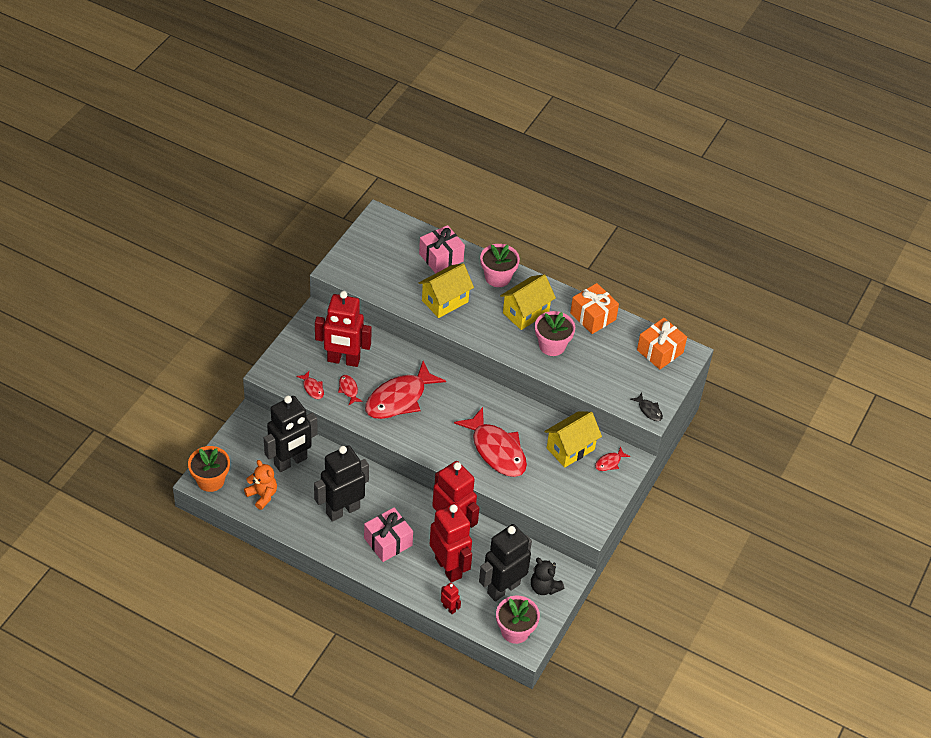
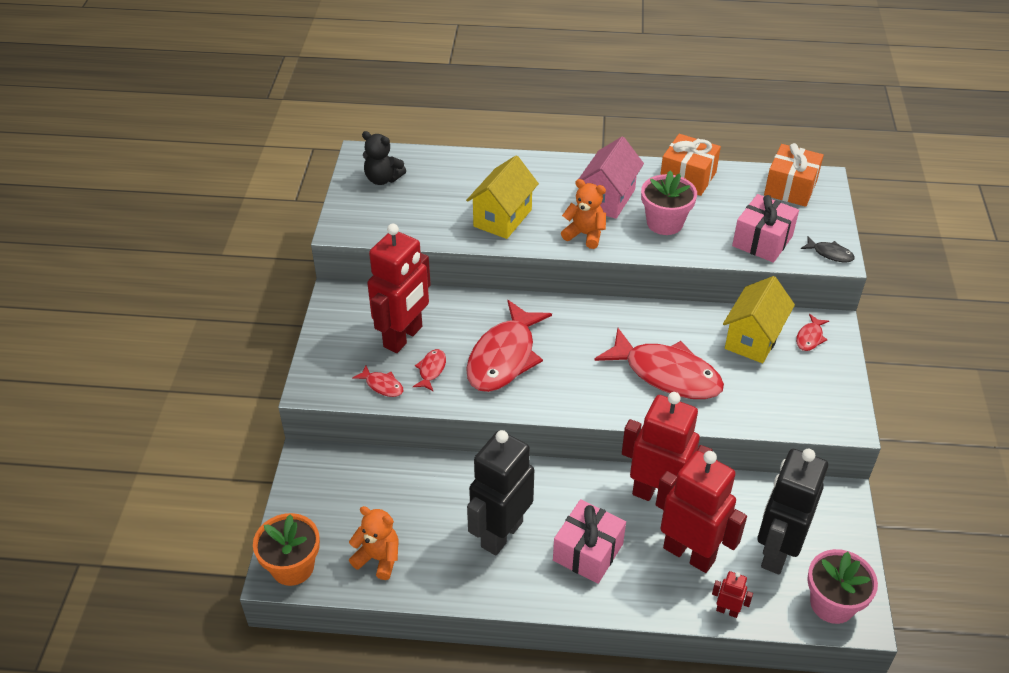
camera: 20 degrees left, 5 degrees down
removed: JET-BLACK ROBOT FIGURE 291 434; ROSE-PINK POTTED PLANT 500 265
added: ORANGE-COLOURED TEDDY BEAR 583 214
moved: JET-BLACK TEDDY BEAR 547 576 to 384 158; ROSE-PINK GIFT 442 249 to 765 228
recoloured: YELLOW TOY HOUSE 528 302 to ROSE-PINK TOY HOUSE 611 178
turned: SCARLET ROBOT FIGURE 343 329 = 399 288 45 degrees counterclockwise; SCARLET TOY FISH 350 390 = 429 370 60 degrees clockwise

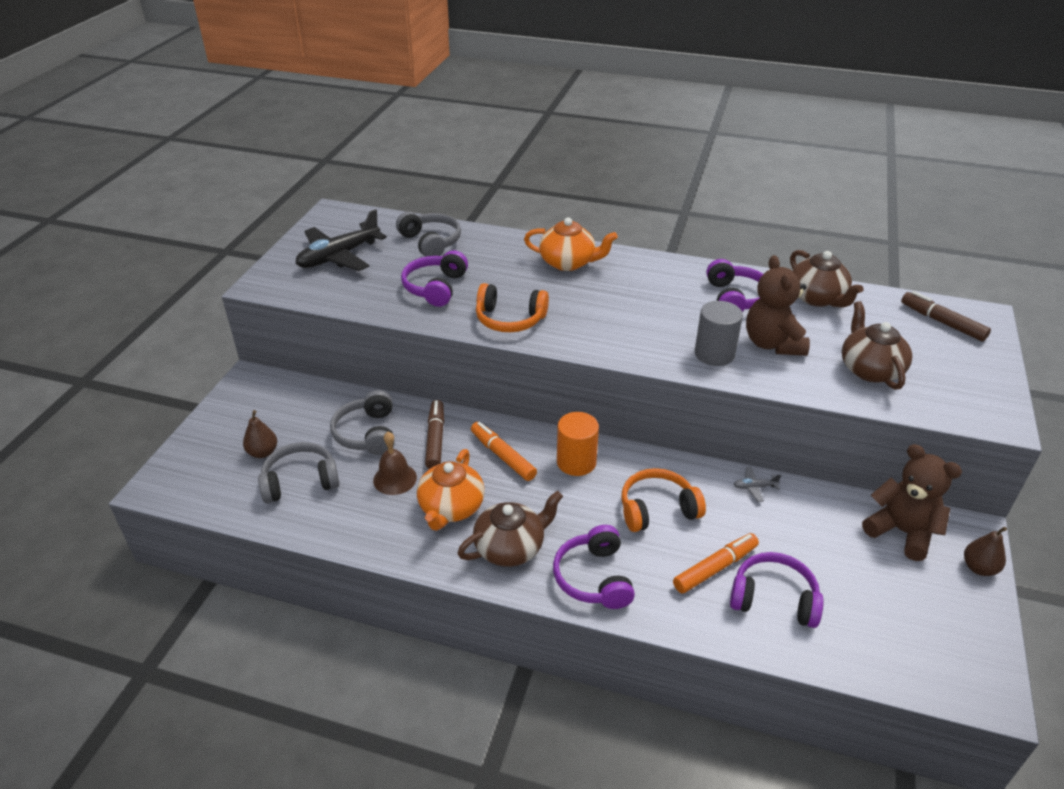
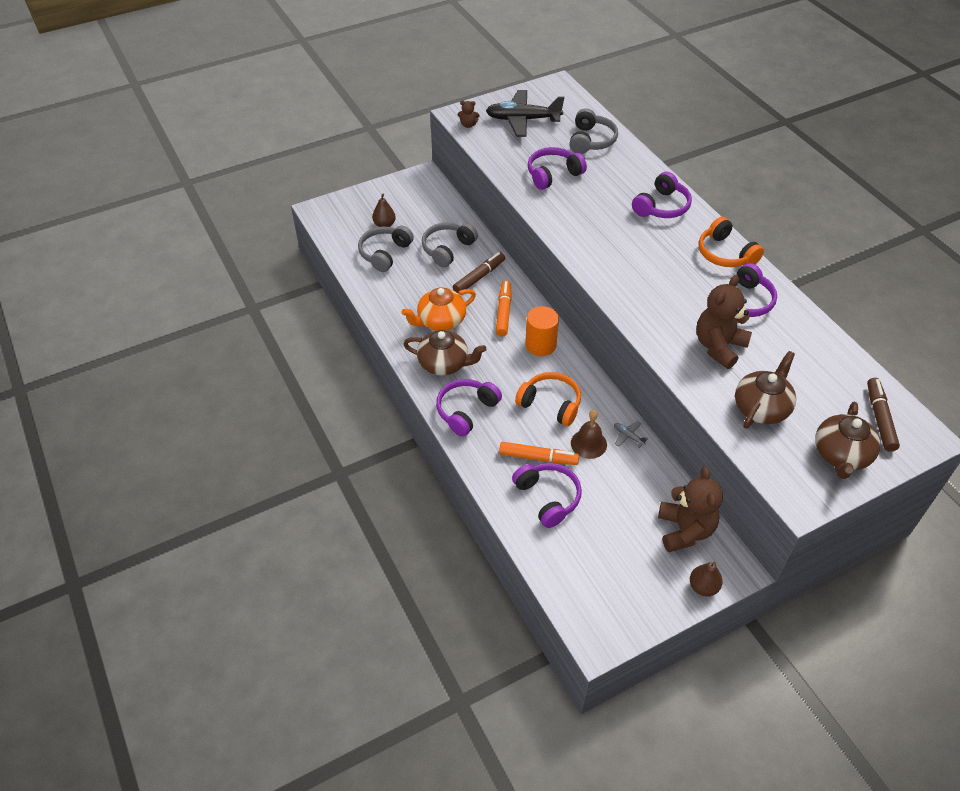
camera: 45 degrees right, 10 degrees up
removed: GRAY CYLINDER SHAPE 719 333
added: RUSSET TEDDY BEAR 469 114
moved: RUSSET HAND BELL 395 463 to 589 434; ORANGE-COLOURED HEADSET 512 307 to 731 242; RUSSET CHINA TEAPOT 827 278 to 847 440
replaced: ORANGE-COLOURED CHINA TEAPOT 571 244 to ROYAL PURPLE HEADSET 662 195
turned: GRAY HEADSET 299 472 = 386 249 90 degrees counterclockwise

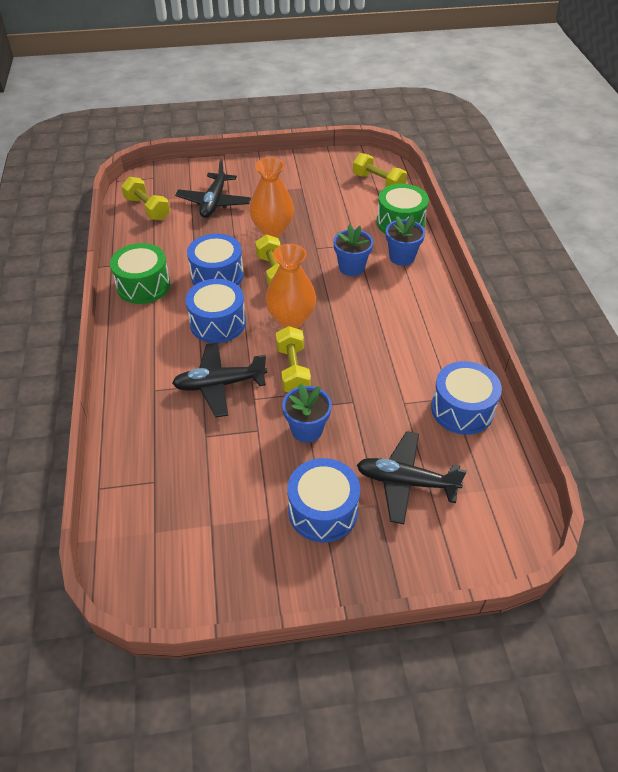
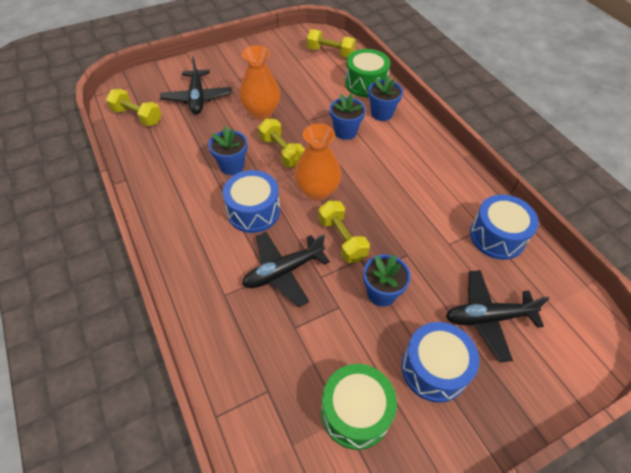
camera: 20 degrees left, 5 degrees up
moved: GREEN TOY DRUM 140 273 to 359 407
replaced: ROYAL BLUE TOY DRUM 215 259 to ROYAL BLUE POTTED PLANT 227 150

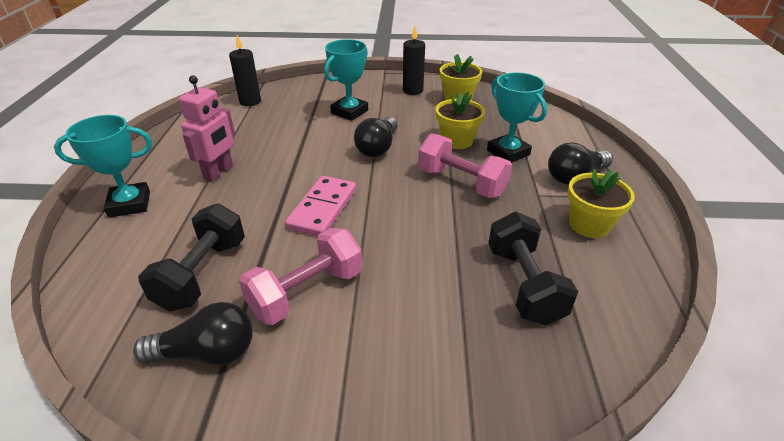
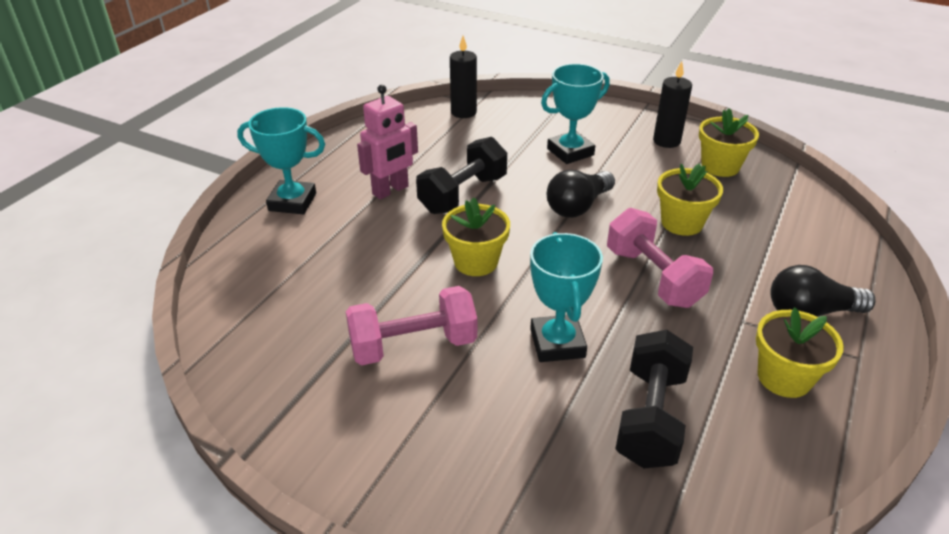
camera: 25 degrees right, 0 degrees up
removed: JET-BLACK BULB 193 334
moved: JET-BLACK HAND WEIGHT 191 257 to 461 175; TEAL PRIZE CUP 517 117 to 566 297
replaced: ROSE-PINK DOMINO 320 206 to YELLOW POTTED PLANT 476 236

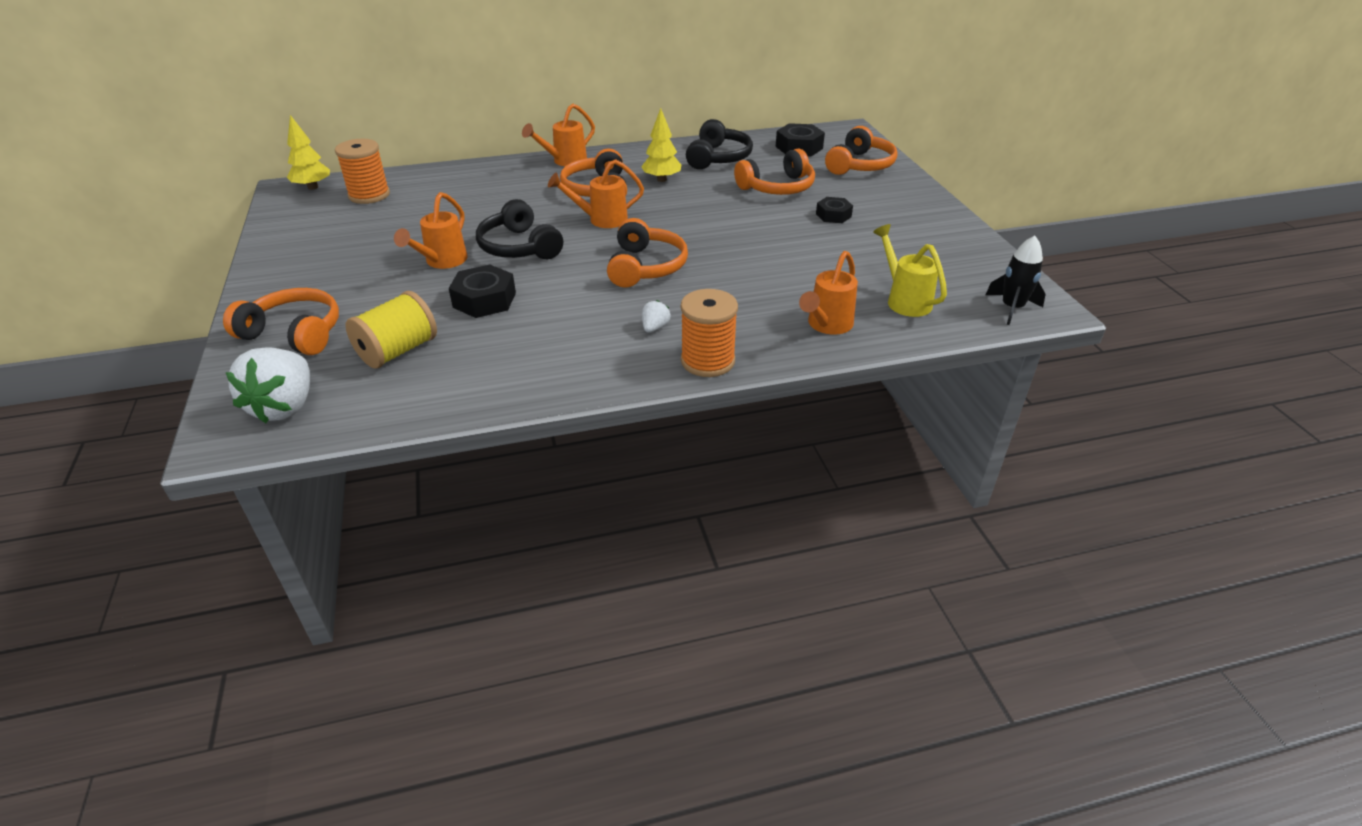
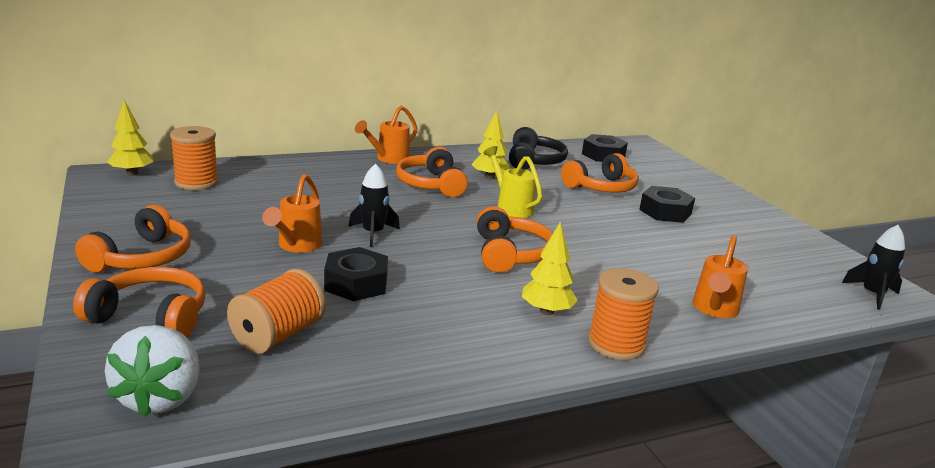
camera: 10 degrees left, 15 degrees down
removed: ORANGE-COLOURED WATERING POT 596 193
moved: ORANGE-COLOURED HEADSET 861 150 to 133 238; YELLOW WATERING POT 910 270 to 513 182
replaced: JET-BLACK HEADSET 519 229 to JET-BLACK TOY ROCKET 374 205; WHITE STRAWBERRY 656 316 to YELLOW TREE 550 268
recoloured: YELLOW BOBBIN 391 330 to ORANGE-COLOURED BOBBIN 276 311
resized: JET-BLACK HEX NUT 834 210 = 667 204 x1.55

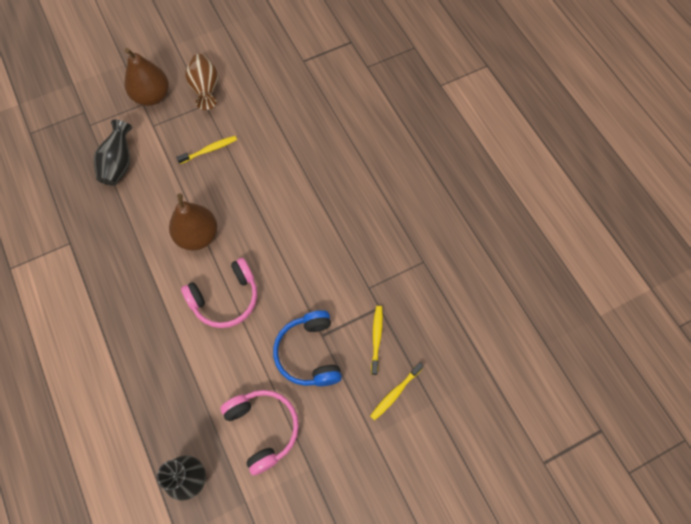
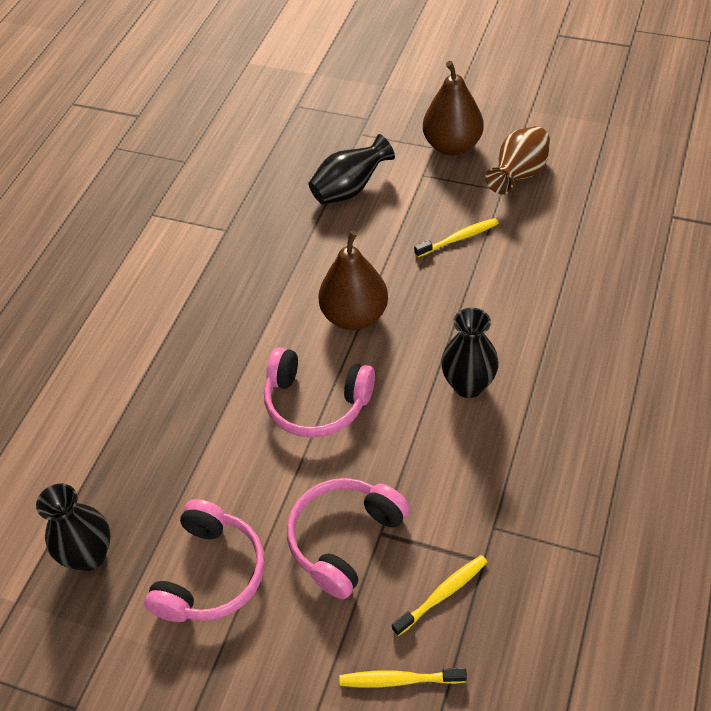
camera: 50 degrees right, 15 degrees down
added: JET-BLACK TALL VASE 470 353
recoloured: ROYAL BLUE HEADSET 307 348 to ROSE-PINK HEADSET 348 538
turned: YELLOW DENTAL BRUSH 206 150 = 456 237 45 degrees counterclockwise

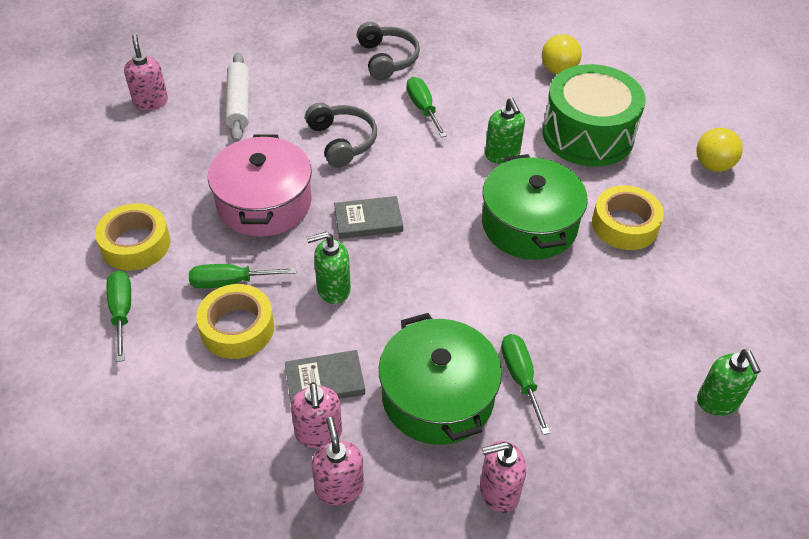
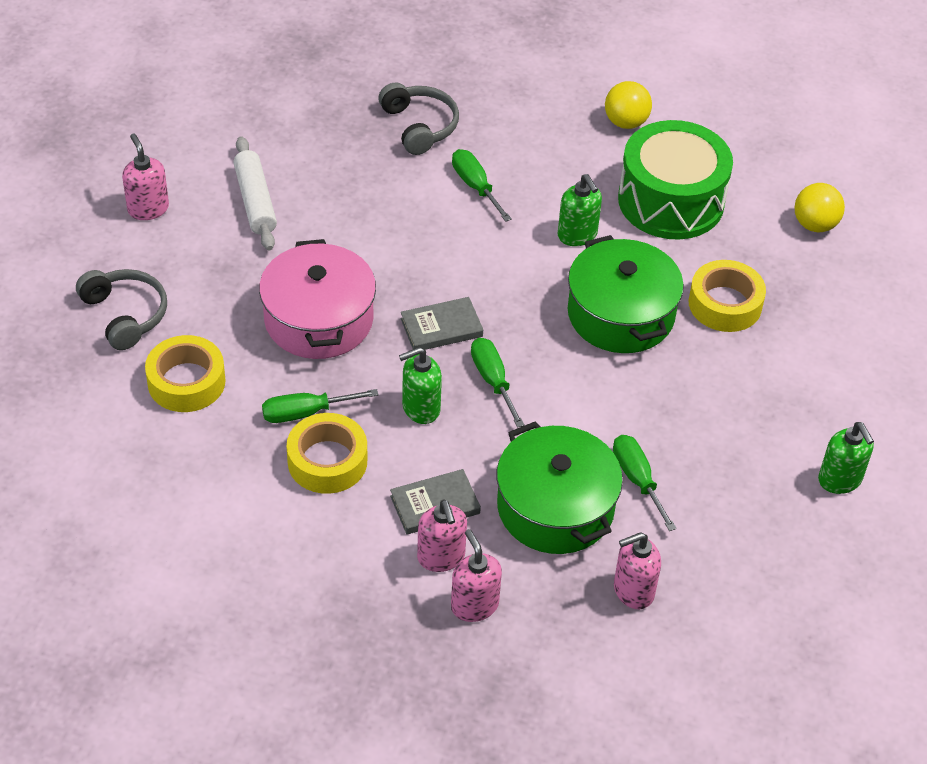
camera: 10 degrees left, 0 degrees up
moved: GRAY HEADSET 341 135 to 121 309; GREEN SCREWDRIVER 119 316 to 498 383

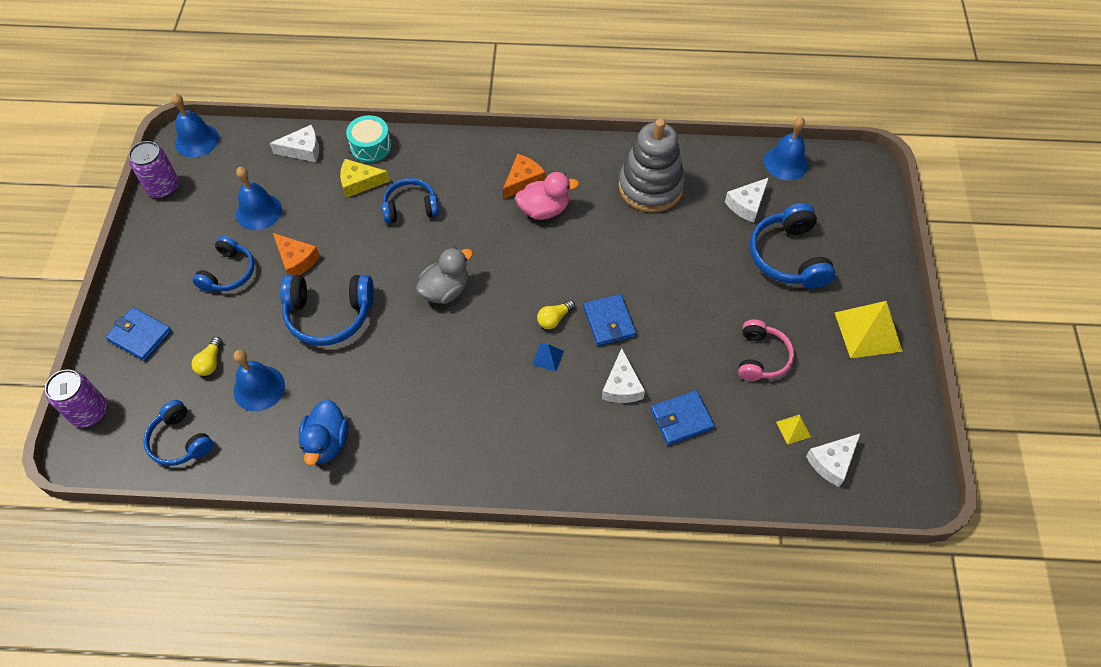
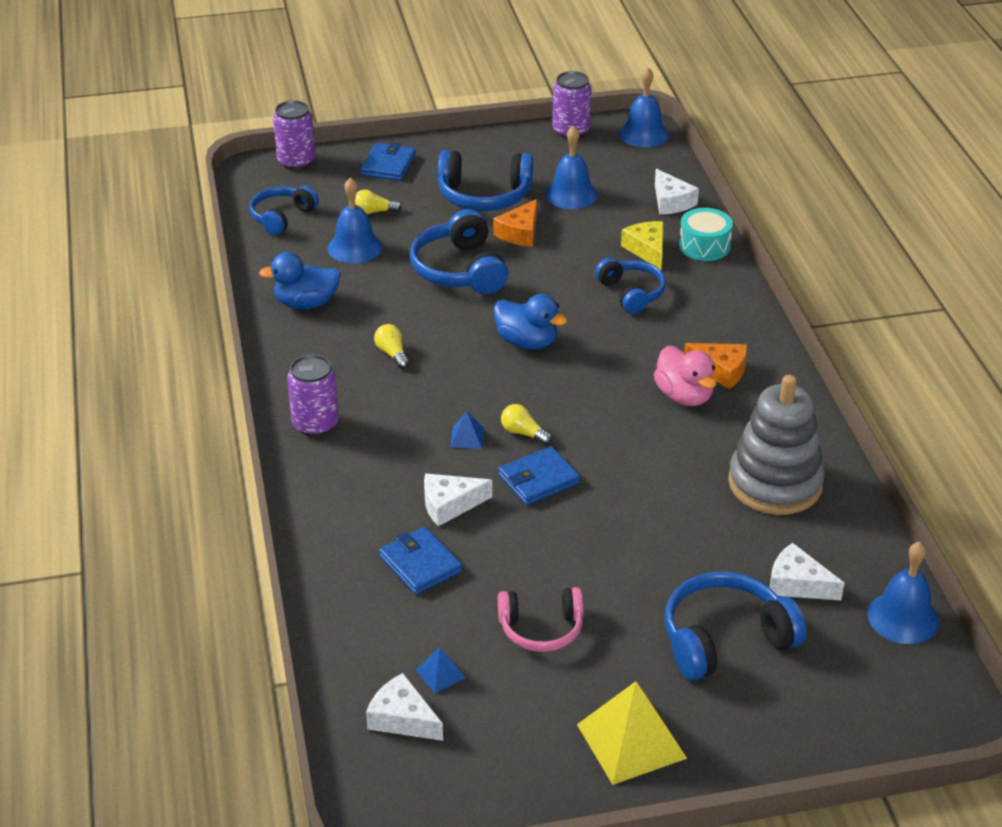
camera: 75 degrees right, 20 degrees down
added: ROYAL PURPLE SODA CAN 313 396; YELLOW BULB 391 346
recoloured: YELLOW SOLID PYRAMID 793 429 to ROYAL BLUE SOLID PYRAMID 441 670; GRAY TOY DUCK 444 275 to ROYAL BLUE TOY DUCK 530 322
resized: ROYAL BLUE HEADSET 223 264 = 485 180 x1.51

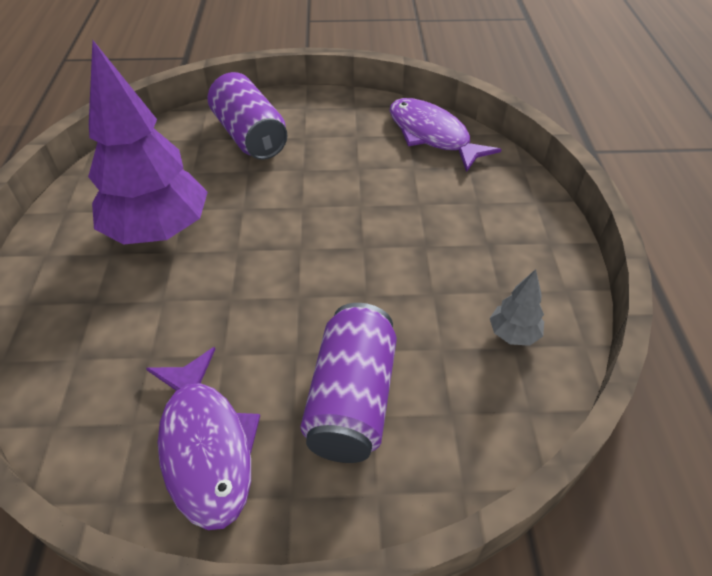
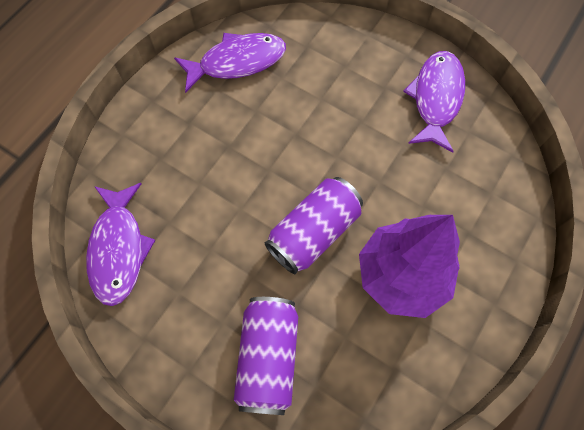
camera: 145 degrees left, 20 degrees up
moved: ROYAL PURPLE SODA CAN 348 383 to 314 225
replaced: GRAY TREE 517 307 to ROYAL PURPLE TOY FISH 230 63

